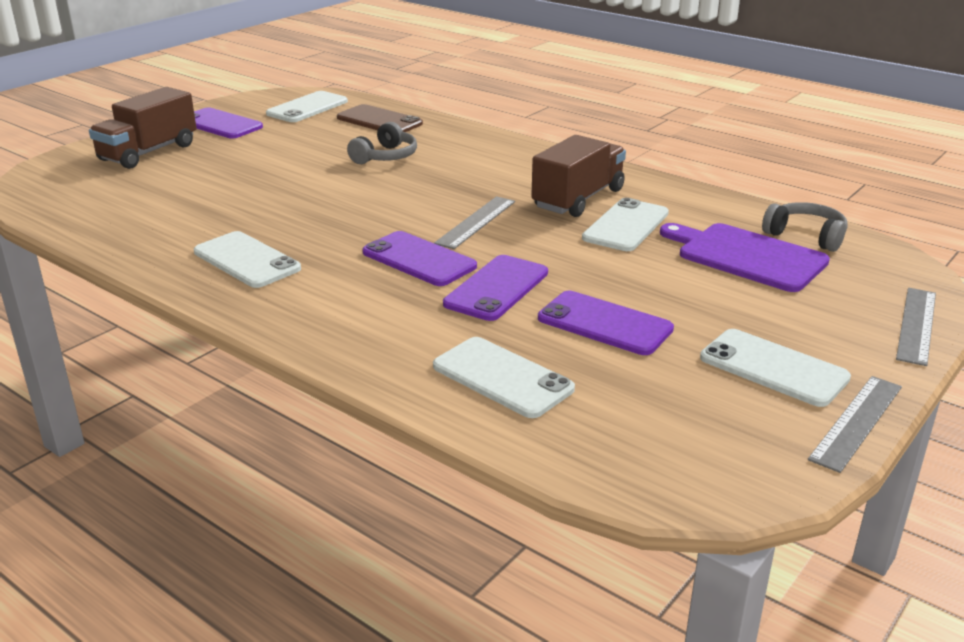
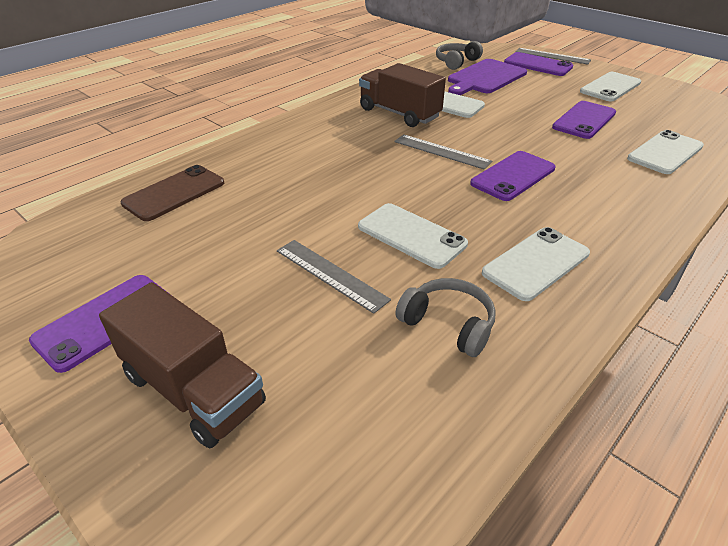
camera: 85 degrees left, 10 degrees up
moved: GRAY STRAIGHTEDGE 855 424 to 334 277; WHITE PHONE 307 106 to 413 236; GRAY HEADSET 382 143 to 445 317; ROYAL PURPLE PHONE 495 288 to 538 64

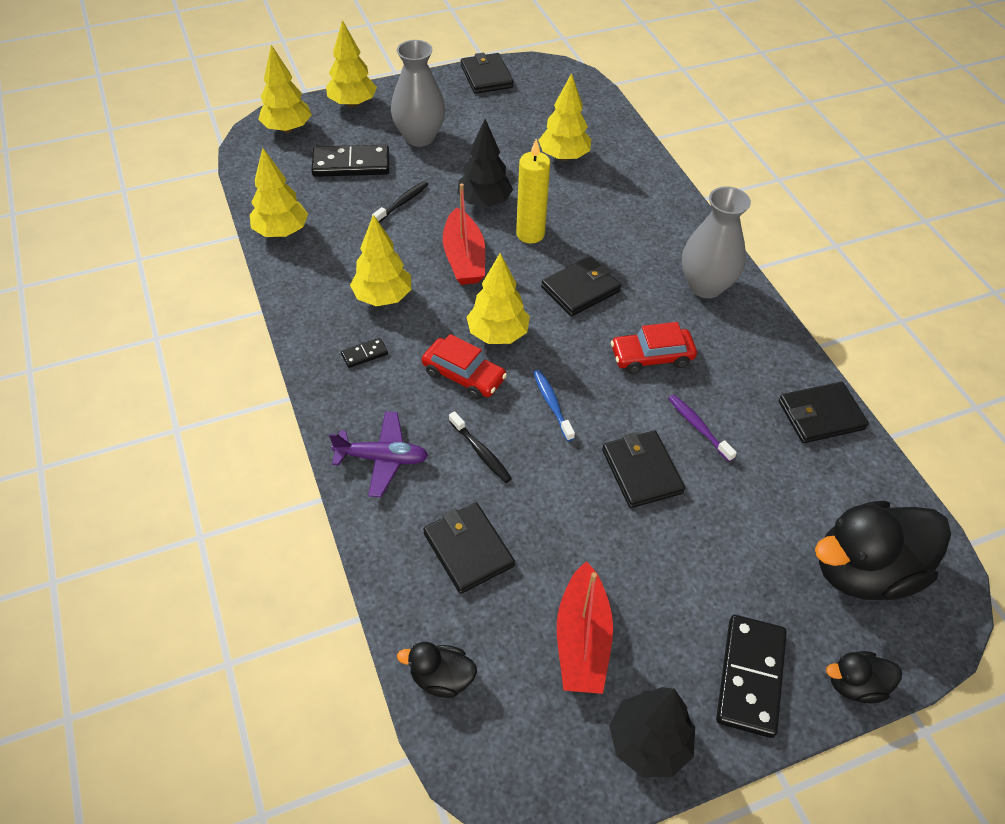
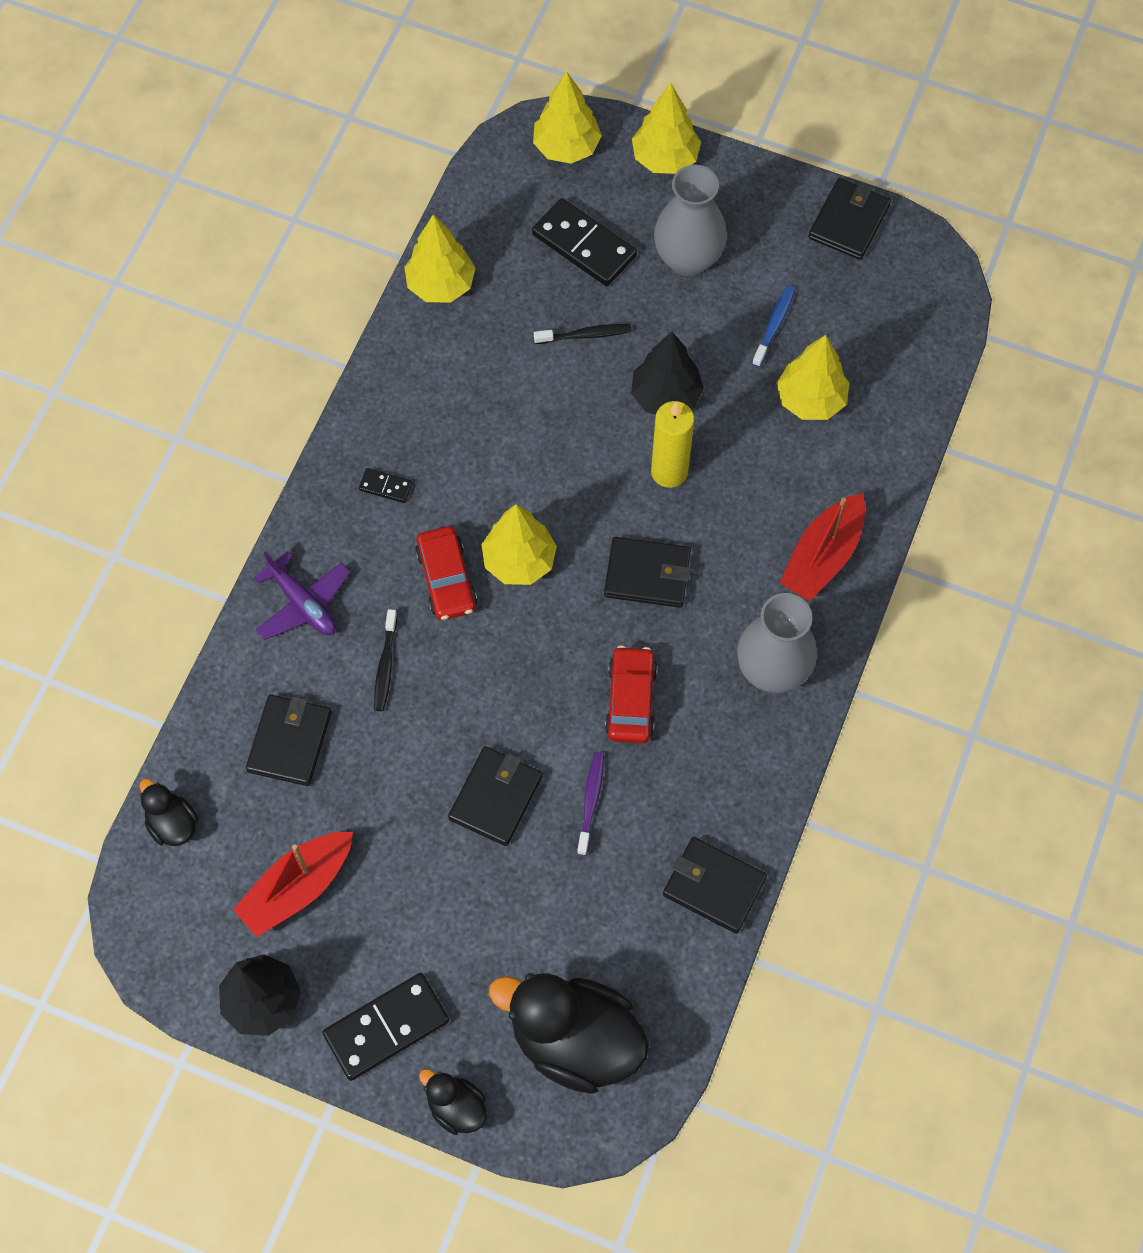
camera: 45 degrees right, 15 degrees up
removed: YELLOW TREE 380 260
moved: ROYAL BLUE DENTAL BRUSH 554 405 to 773 326; SCARLET TOY BOAT 464 234 to 822 547
turned: SCARLET TOY CAR 654 348 = 631 694 60 degrees clockwise

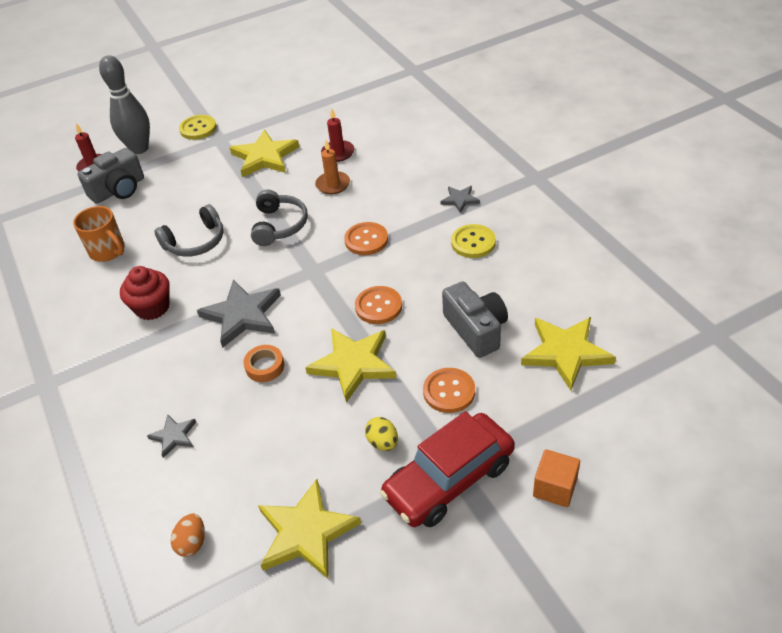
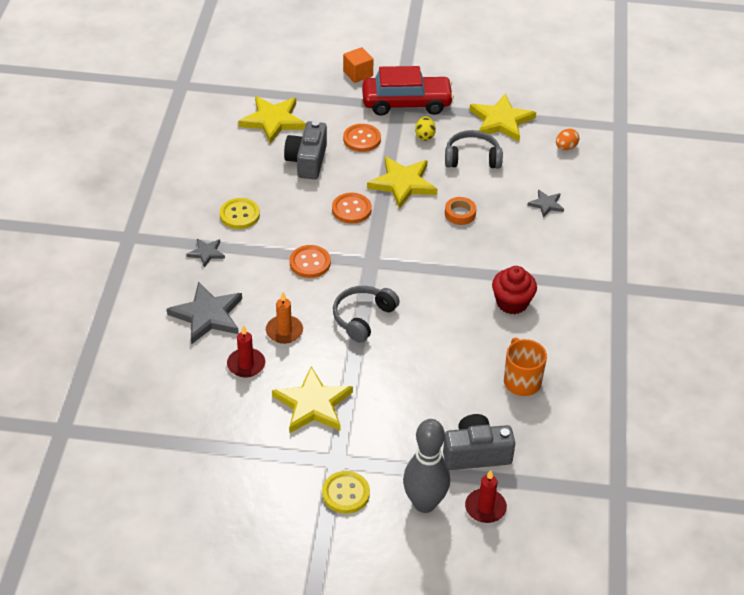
camera: 150 degrees left, 0 degrees up
moved: GRAY STAR 239 314 to 204 313; GRAY HEADSET 189 230 to 474 149

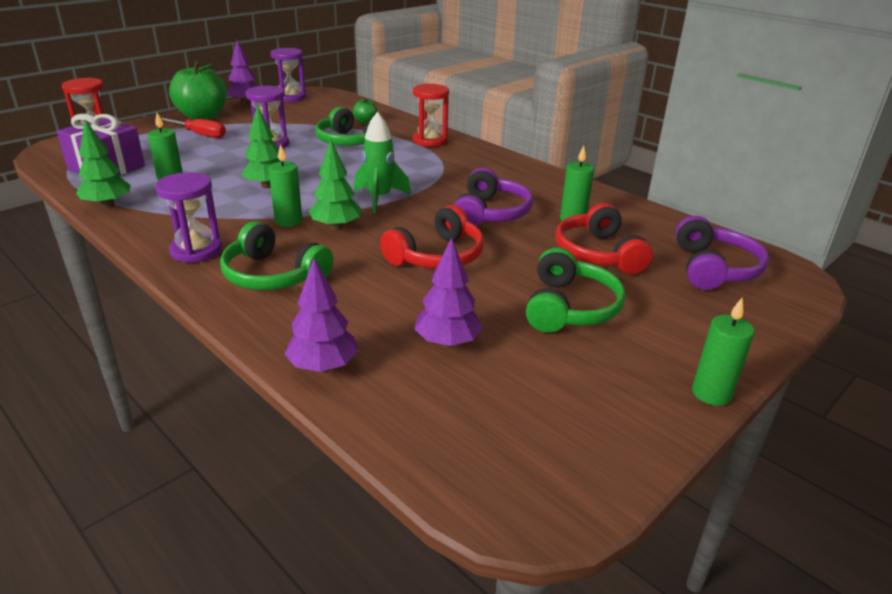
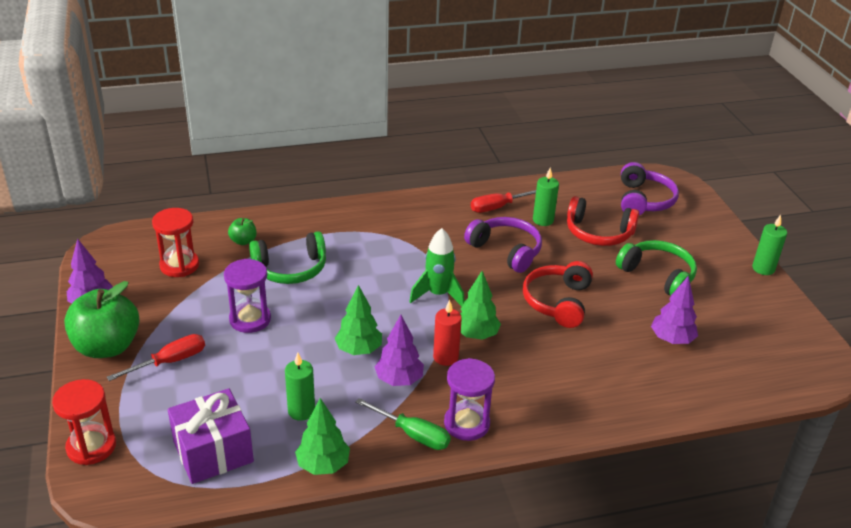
camera: 60 degrees left, 5 degrees up
removed: GREEN HEADSET 276 255; ROYAL PURPLE HOURGLASS 288 75
added: GREEN SCREWDRIVER 403 424; SCARLET SCREWDRIVER 503 201
moved: SCARLET HOURGLASS 431 115 to 175 242; ROYAL PURPLE TREE 321 315 to 399 350
recoloured: GREEN CANDLE 285 185 to SCARLET CANDLE 447 333
turned: SCARLET HEADSET 432 237 = 558 294 150 degrees counterclockwise; ROYAL PURPLE HEADSET 722 253 = 650 188 60 degrees clockwise

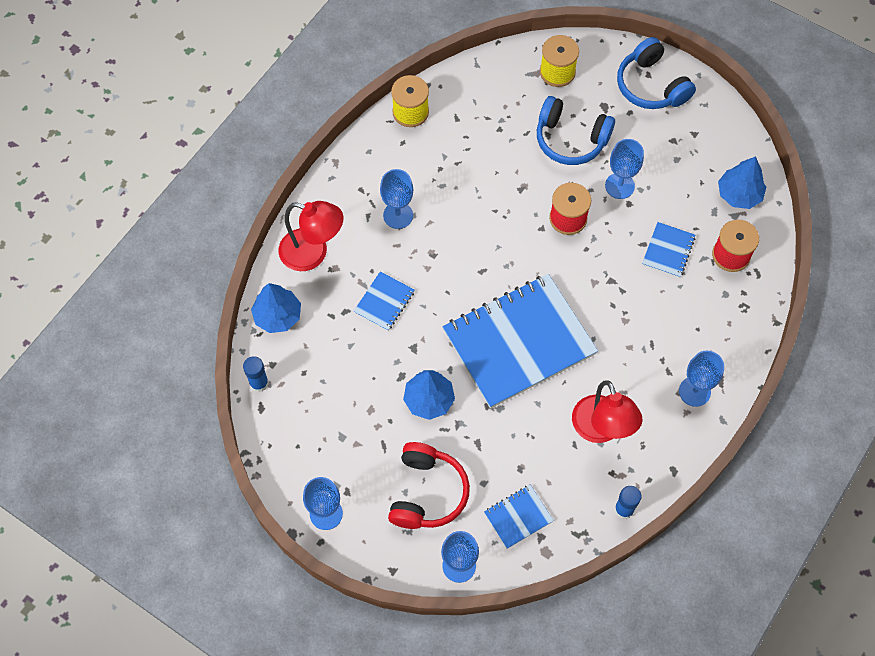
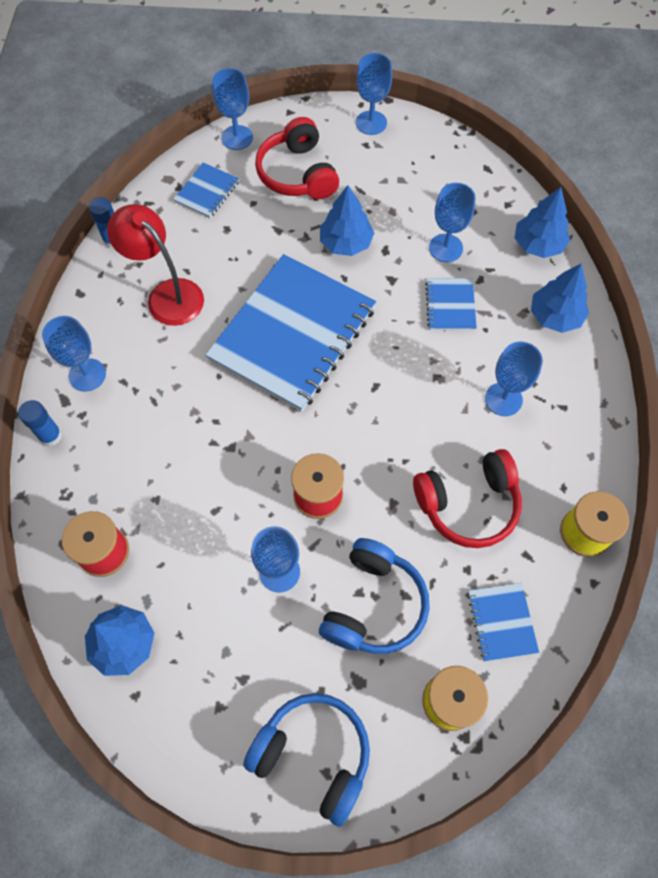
camera: 150 degrees right, 0 degrees up
added: SCARLET HEADSET 467 498; ROYAL BLUE GOBLET 452 222
moved: ROYAL BLUE GLUE STICK 256 374 to 40 423; ROYAL BLUE NOTEPAD 669 250 to 503 622
replaced: SCARLET DESK LAMP 311 236 to ROYAL BLUE TREE 560 298
turned: ROYAL BLUE HEADSET 576 130 = 374 596 120 degrees clockwise

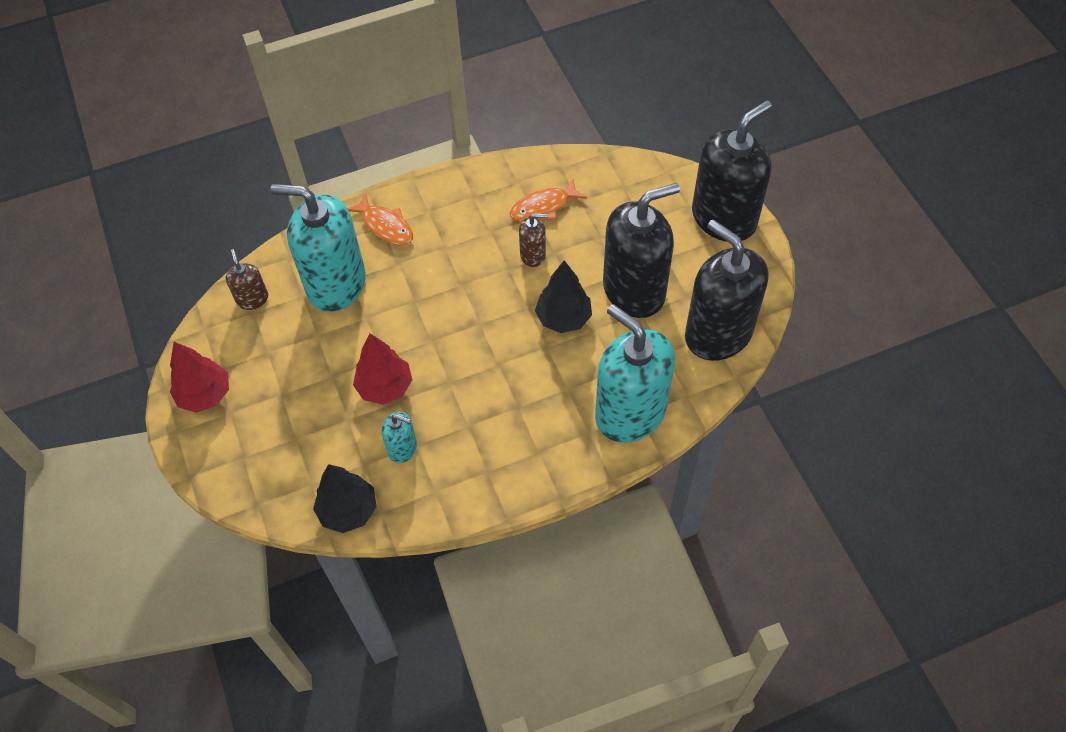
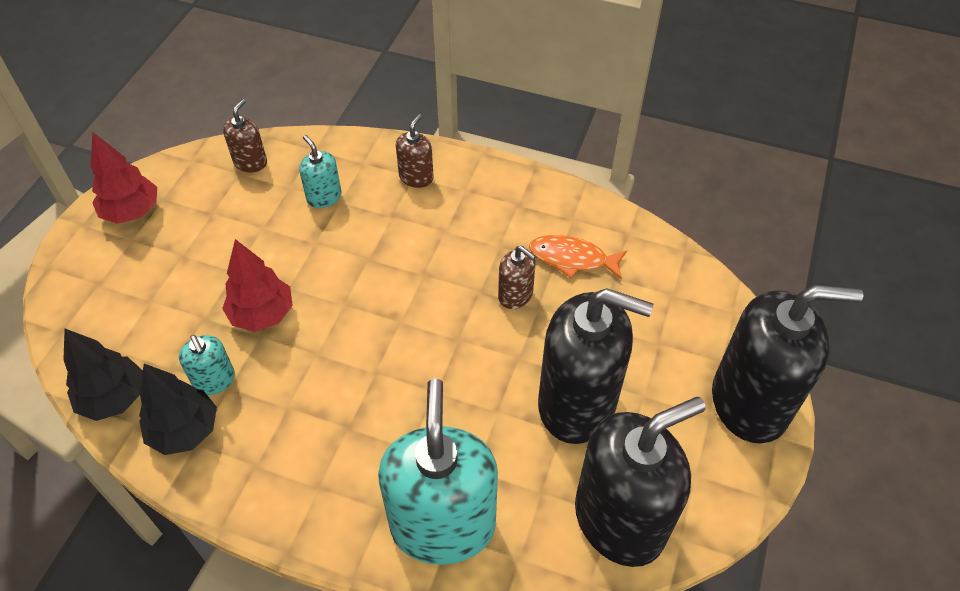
camera: 40 degrees right, 5 degrees down
moved: JET-BLACK TREE 563 296 to 178 409
replaced: ORANGE-COLOURED TOY FISH 380 219 to RUSSET SOAP PUMP 415 151
turned: JET-BLACK SOAP PUMP 726 290 = 640 482 60 degrees clockwise
resized: TEAL SOAP PUMP 318 248 = 320 171 x0.45

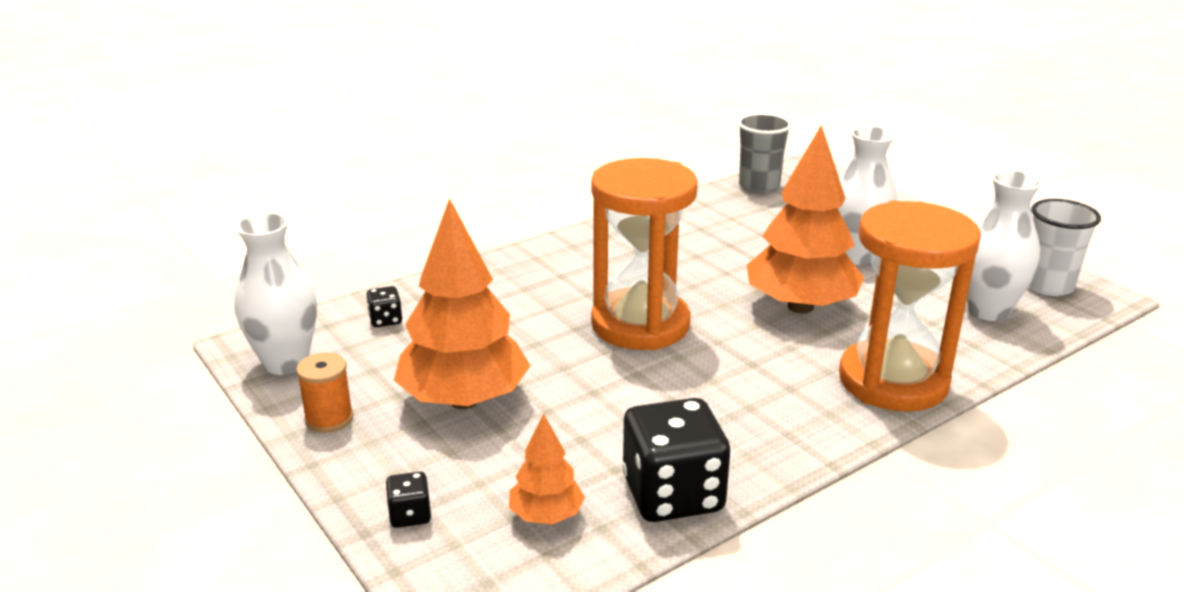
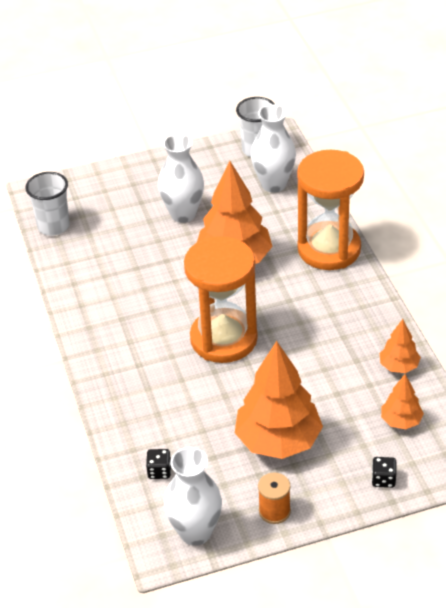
camera: 70 degrees left, 15 degrees up
replaced: JET-BLACK DIE 676 460 to ORANGE-COLOURED TREE 400 346
recoloured: GRAY TUMBLER 765 153 to WHITE TUMBLER 47 204

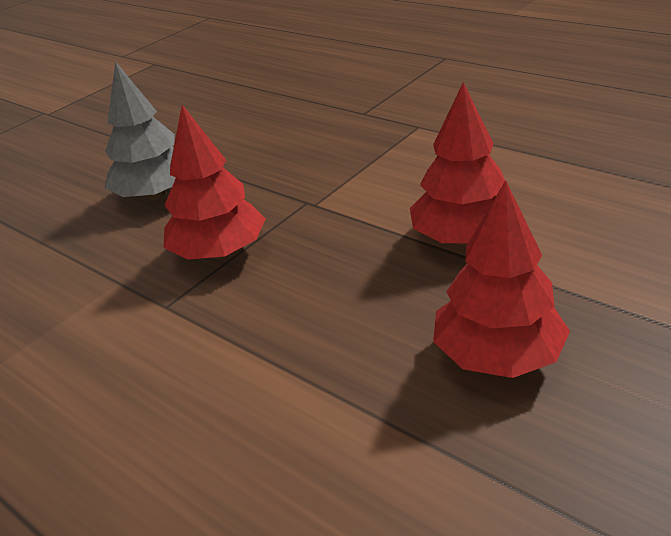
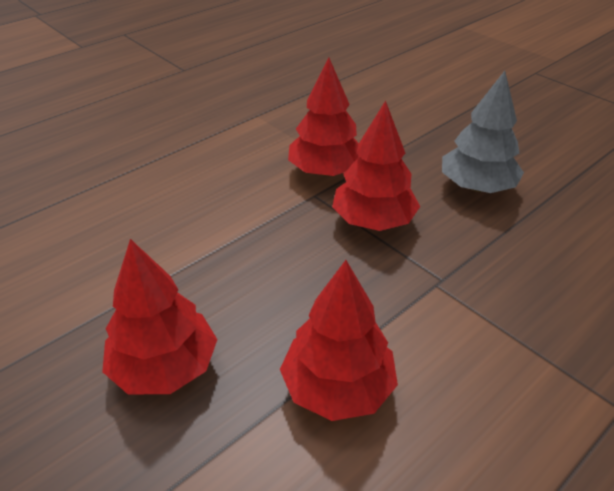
camera: 95 degrees right, 5 degrees up
added: SCARLET TREE 323 116

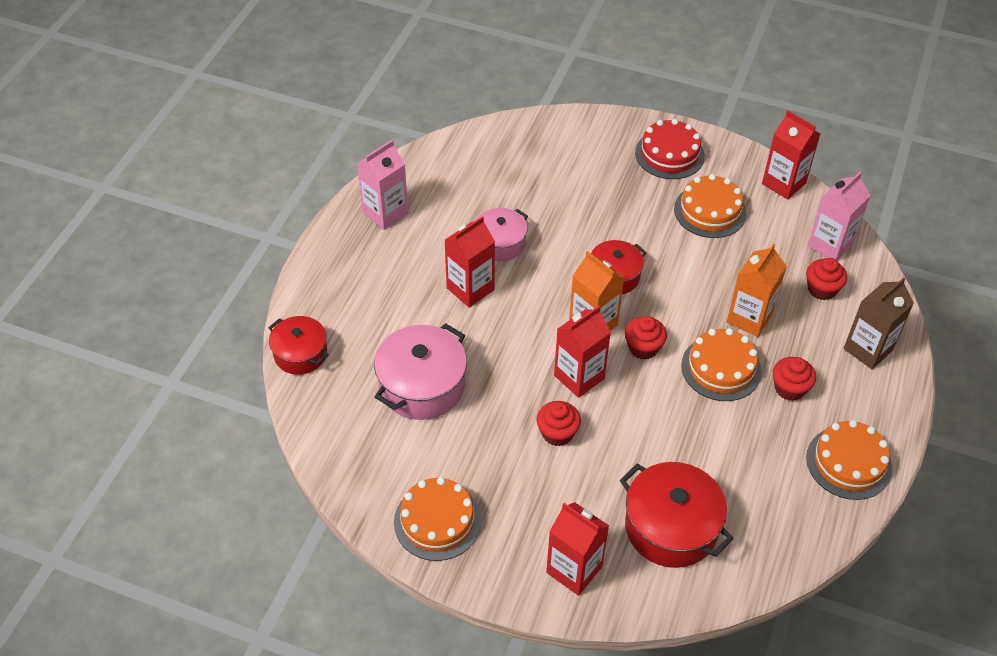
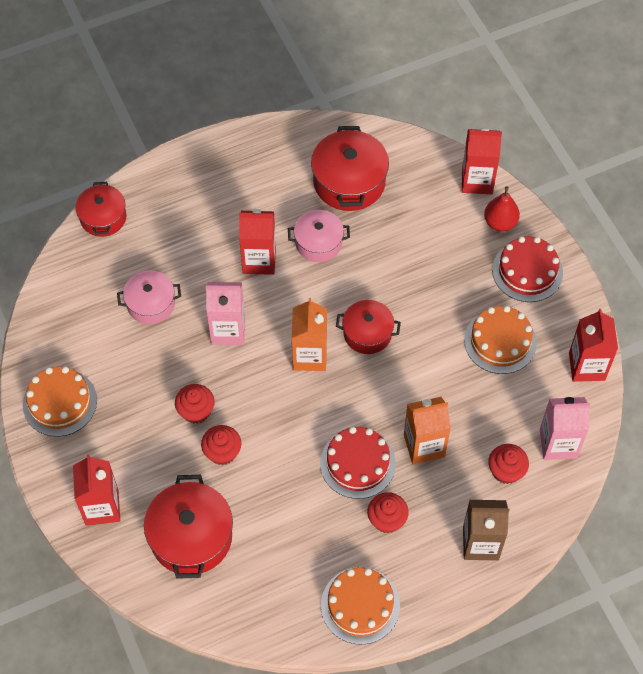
camera: 45 degrees right, 10 degrees up
added: SCARLET STOCKPOT 350 168; SCARLET PEAR 502 208
moved: SCARLET MUFFIN 646 337 to 221 445; ROSE-PINK JUICE CARTON 382 185 to 225 313; SCARLET JUICE CARTON 582 352 to 482 161
recoloured: ORANGE-COLOURED LAYER CAKE 721 364 to SCARLET LAYER CAKE 358 463
resized: ROSE-PINK STOCKPOT 420 371 = 149 297 x0.64

